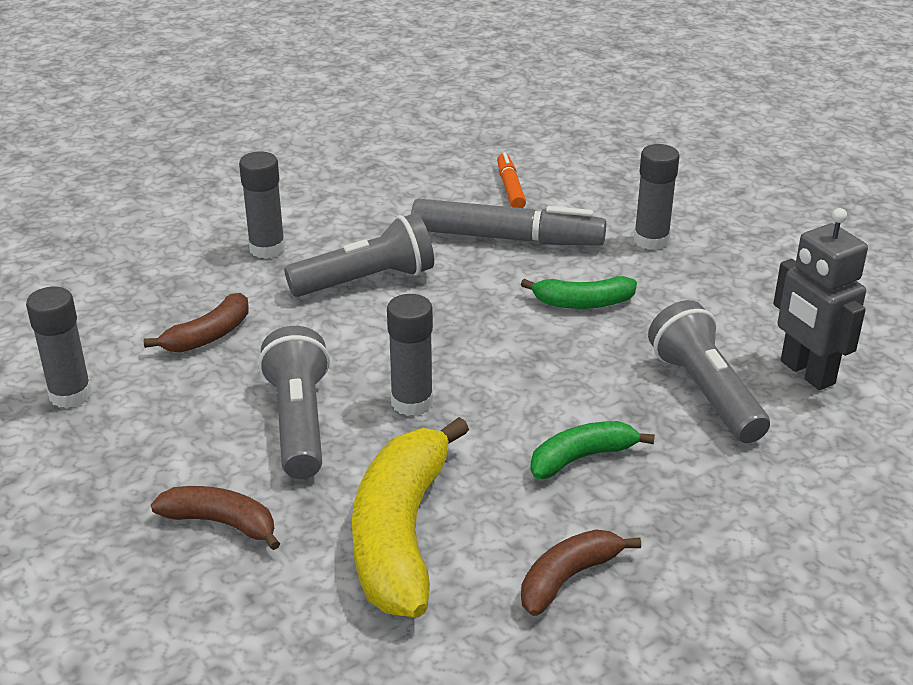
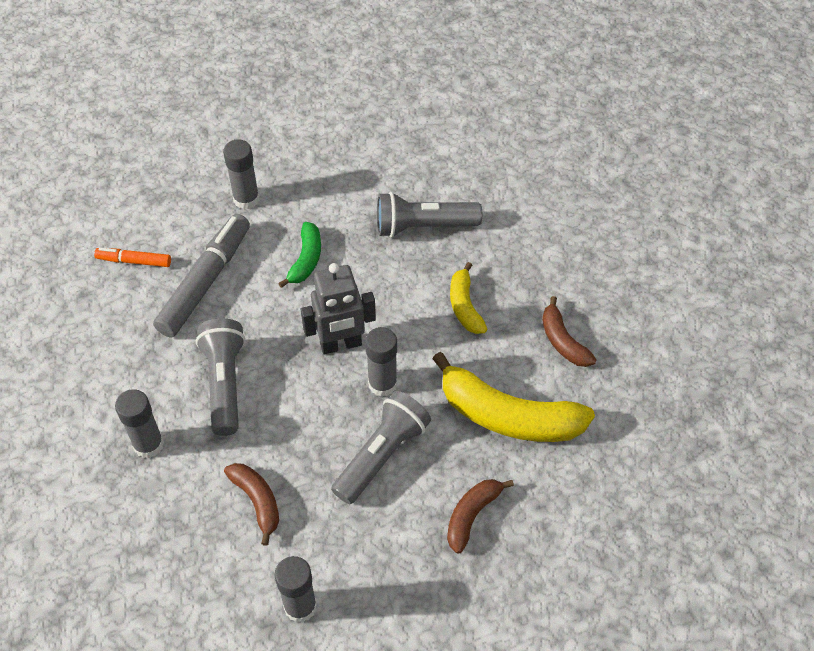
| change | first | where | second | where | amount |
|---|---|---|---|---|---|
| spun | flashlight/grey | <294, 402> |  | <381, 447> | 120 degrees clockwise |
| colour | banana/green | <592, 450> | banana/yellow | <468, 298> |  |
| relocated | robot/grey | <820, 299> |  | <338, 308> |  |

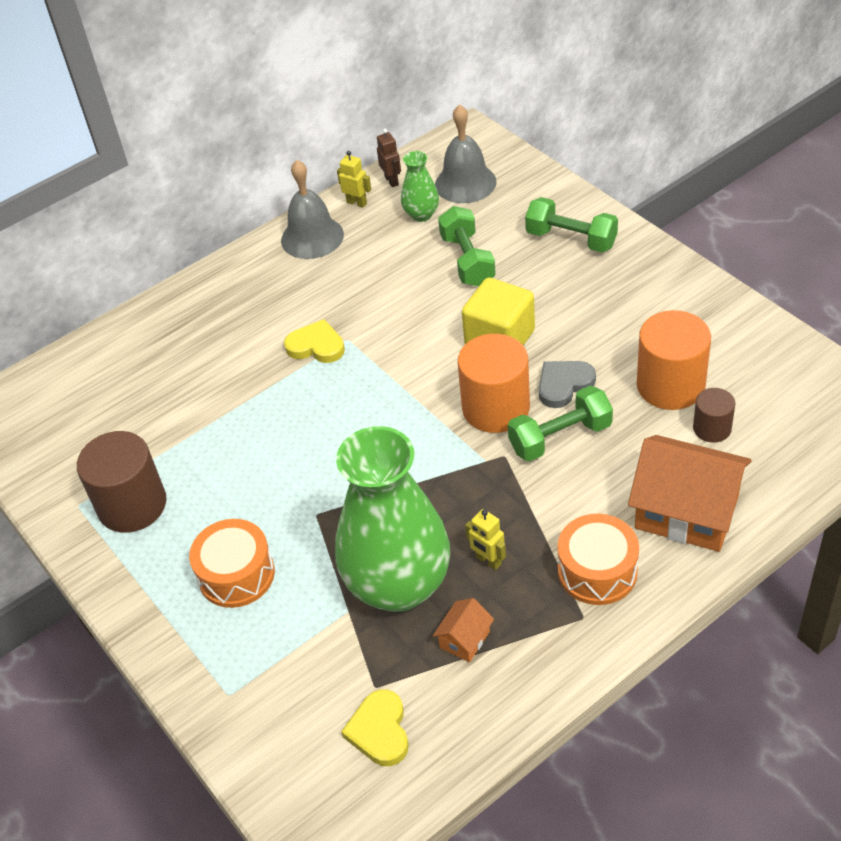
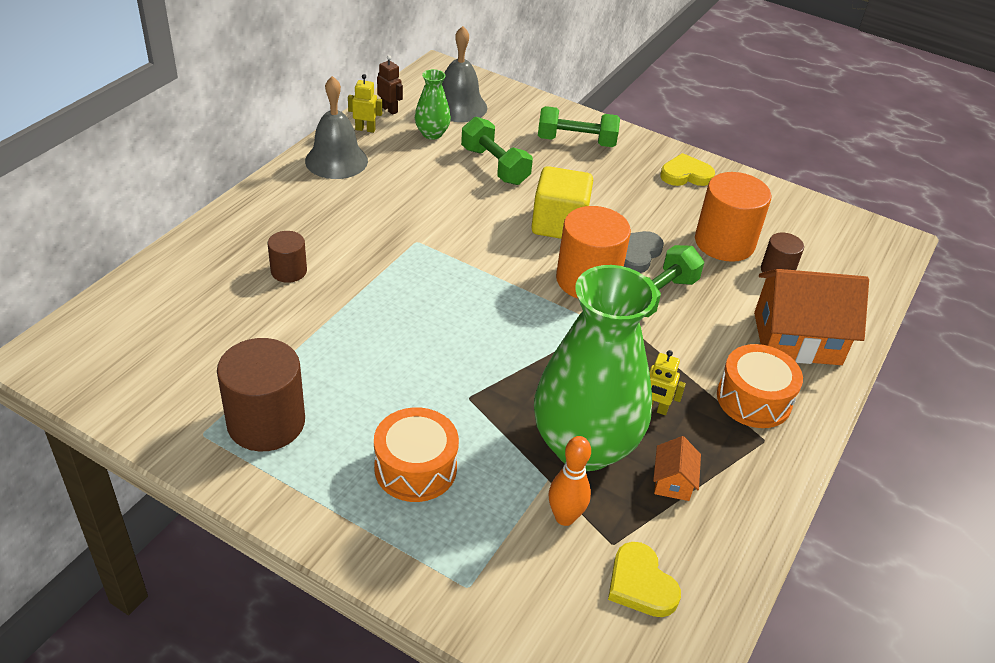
| change | first | where | second | where | amount |
|---|---|---|---|---|---|
| relocated | heart/yellow | <314, 341> |  | <687, 169> |  |
| appeared |  |  | cylinder/brown | <287, 257> |  |
| appeared |  |  | bowling pin/orange | <570, 481> |  |

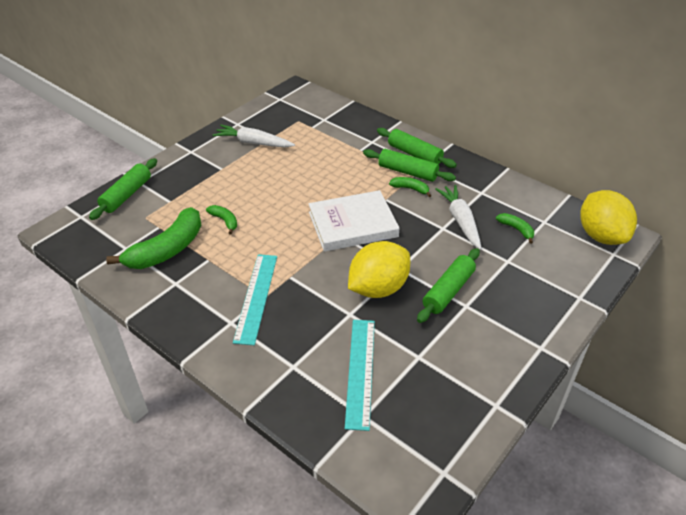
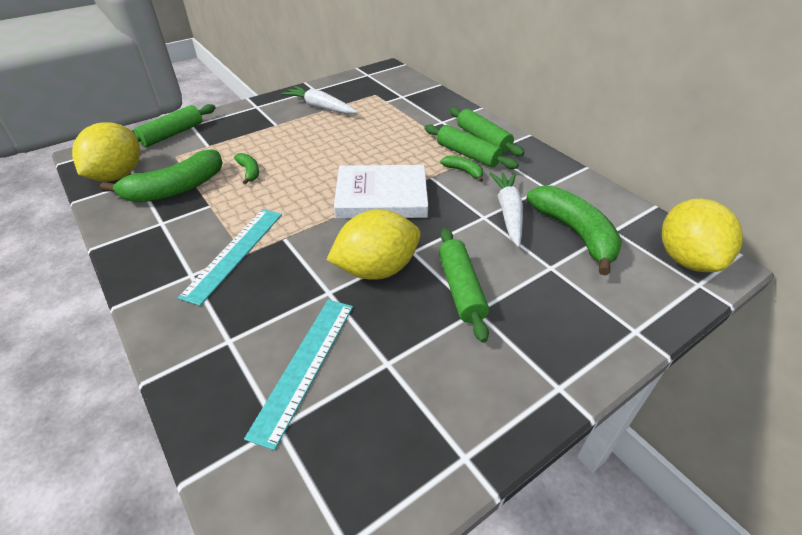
| change | first | where | second | where | amount |
|---|---|---|---|---|---|
| spun | rolling pin/green | <448, 285> |  | <464, 285> | 60 degrees counterclockwise |
| size | banana/green | <515, 228> |  | <574, 231> | x2.14 |
| appeared |  |  | lemon/yellow | <106, 152> |  |

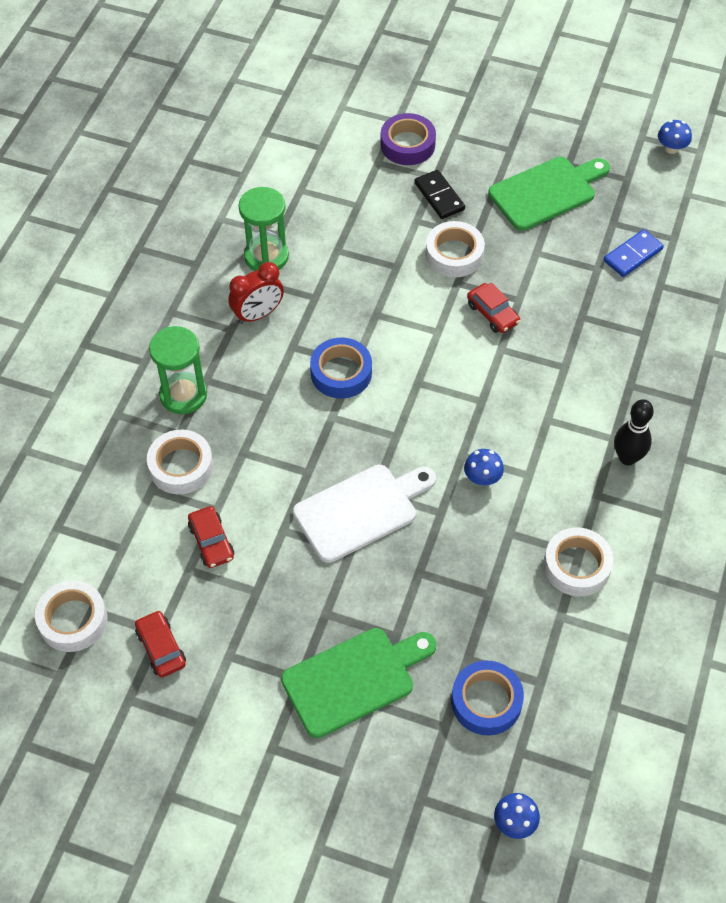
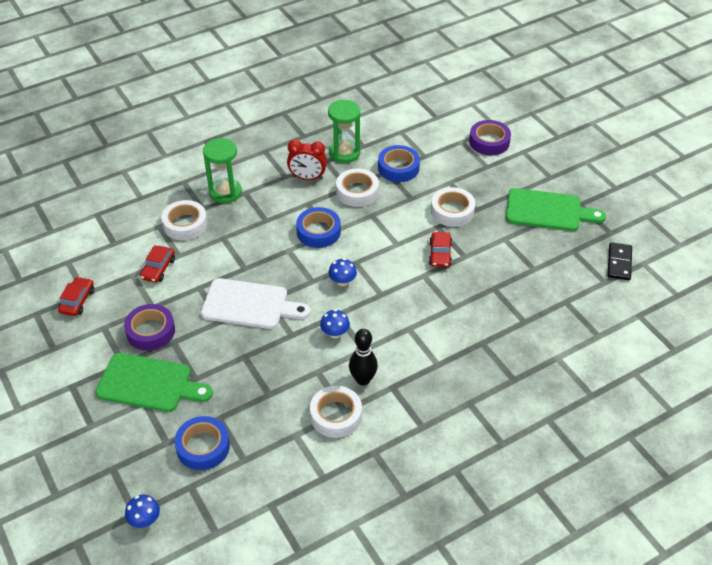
| change | first | where | second | where | amount |
|---|---|---|---|---|---|
| relocated | tape/white | <71, 616> |  | <357, 187> |  |
| relocated | domino/black | <439, 194> |  | <619, 261> |  |
| missing | domino/blue | <634, 253> |  |  |  |
| relocated | bowling pin/black | <634, 432> |  | <363, 357> |  |
| relocated | mushroom/blue | <675, 137> |  | <342, 272> |  |
| appeared |  |  | tape/purple | <149, 327> |  |
| appeared |  |  | tape/blue | <399, 163> |  |

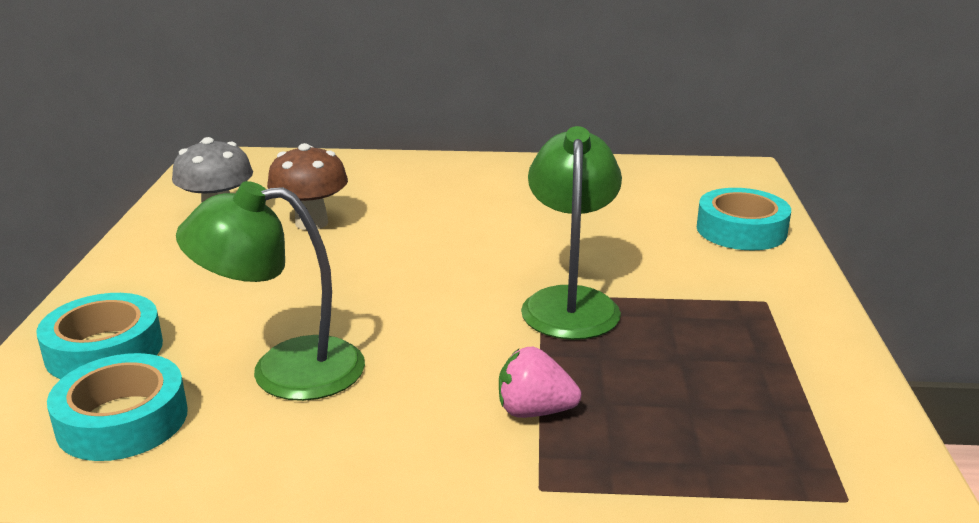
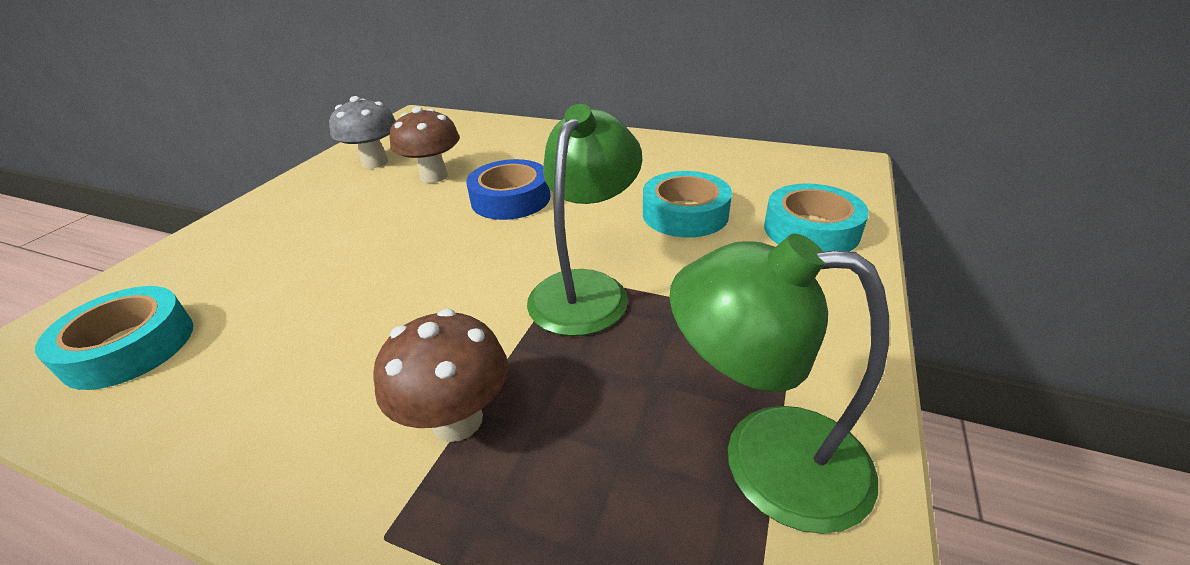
| change | first | where | second | where | amount |
|---|---|---|---|---|---|
| relocated | tape/turquoise | <99, 336> |  | <687, 204> |  |
| relocated | lamp/green | <270, 291> |  | <779, 384> |  |
| exchanged | strawberry/pink | <540, 382> | mushroom/brown | <440, 375> |  |
| appeared |  |  | tape/blue | <508, 189> |  |

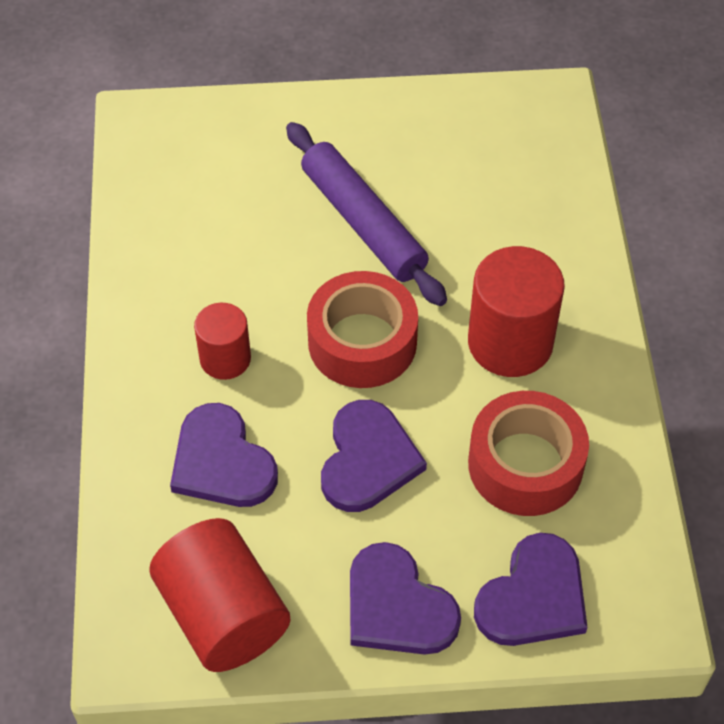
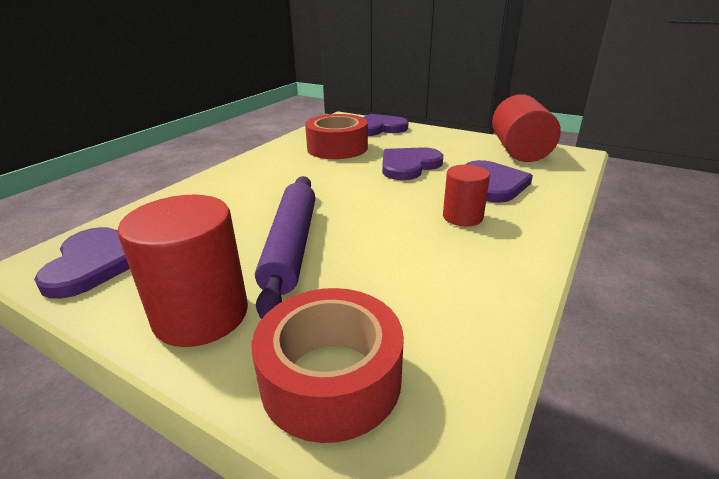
| change | first | where | second | where | amount |
|---|---|---|---|---|---|
| relocated | tape/red | <362, 329> |  | <327, 365> |  |
| relocated | heart/purple | <405, 598> |  | <82, 263> |  |
| relocated | cylinder/red | <516, 311> |  | <183, 271> |  |

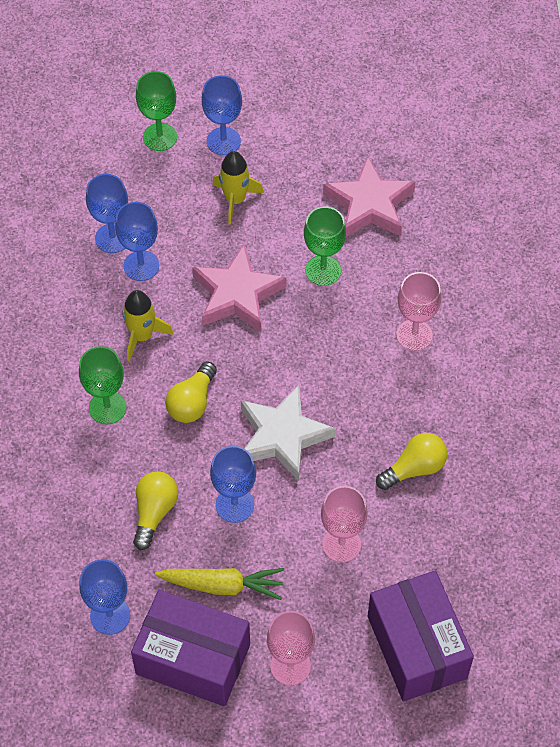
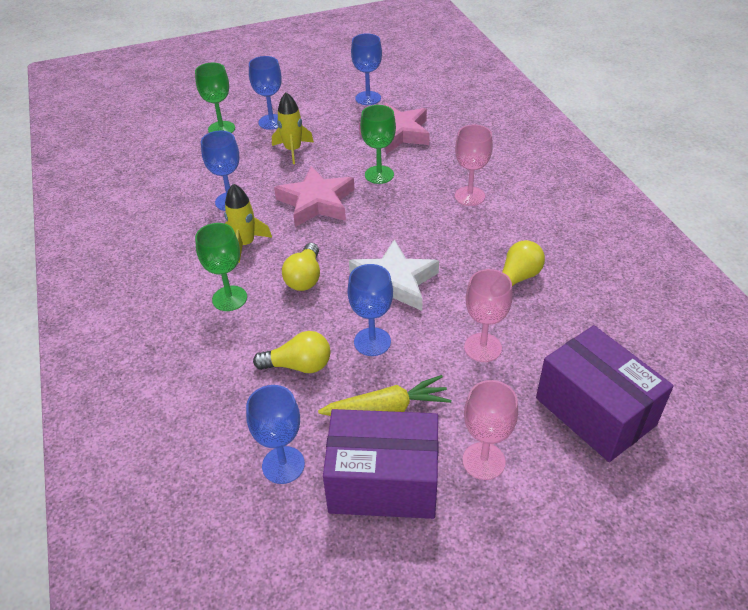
| change | first | where | second | where | amount |
|---|---|---|---|---|---|
| relocated | goblet/blue | <107, 213> |  | <366, 69> |  |
| spun | light bulb/yellow | <155, 510> |  | <292, 352> | 90 degrees clockwise |

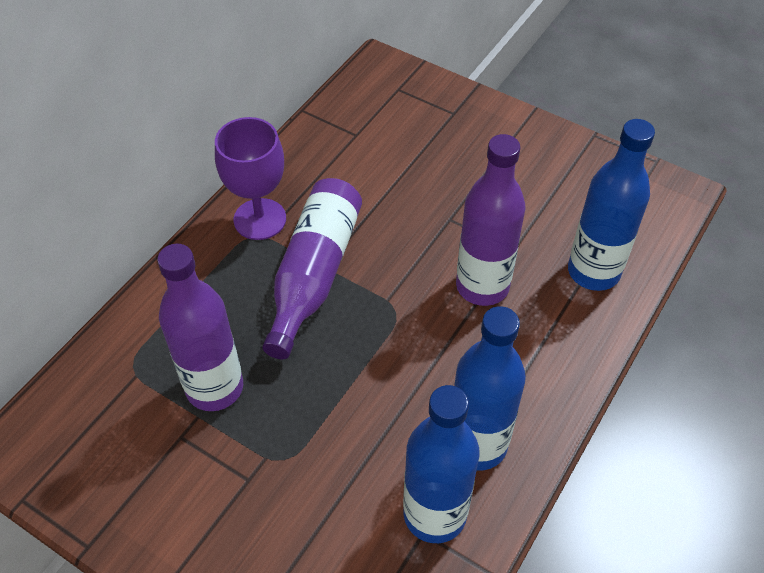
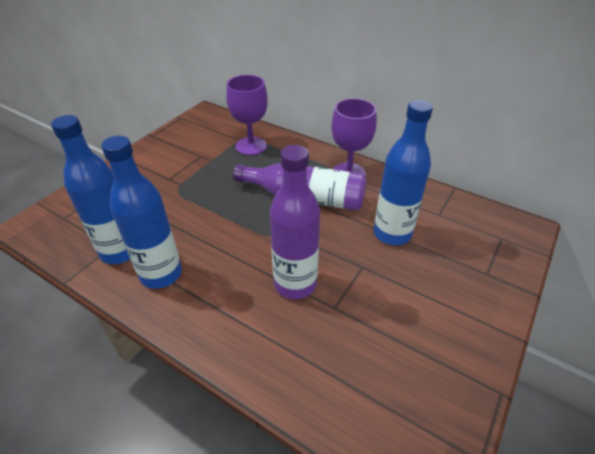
| change | first | where | second | where | amount |
|---|---|---|---|---|---|
| missing | bottle/purple | <200, 327> |  |  |  |
| relocated | bottle/blue | <611, 205> |  | <403, 172> |  |
| appeared |  |  | goblet/purple | <247, 115> |  |

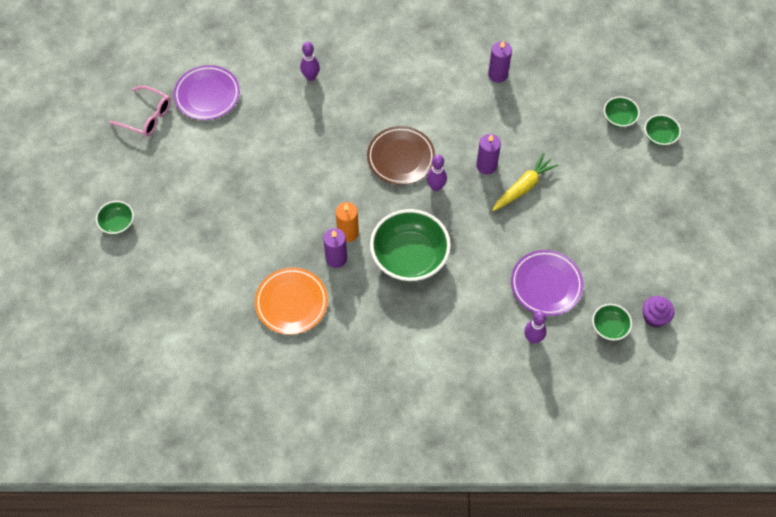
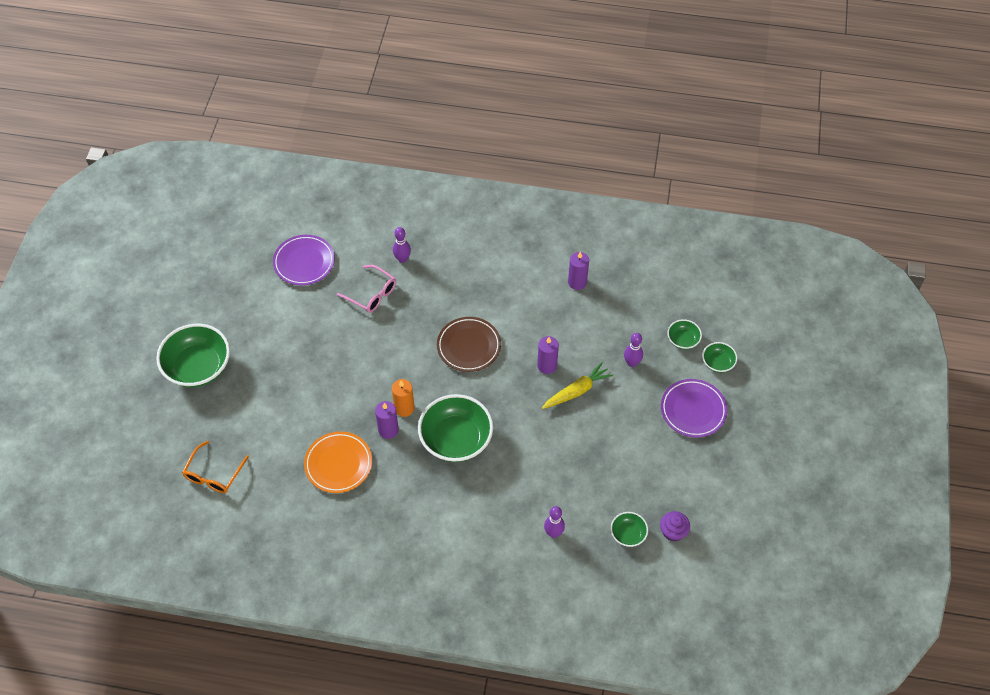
| change | first | where | second | where | amount |
|---|---|---|---|---|---|
| size | bowl/green | <115, 218> |  | <193, 356> | x2.07 |
| relocated | glasses/pink | <140, 111> |  | <366, 289> |  |
| relocated | bowling pin/purple | <437, 173> |  | <633, 350> |  |
| relocated | plate/purple | <547, 283> |  | <694, 408> |  |
| appeared |  |  | glasses/orange | <215, 467> |  |

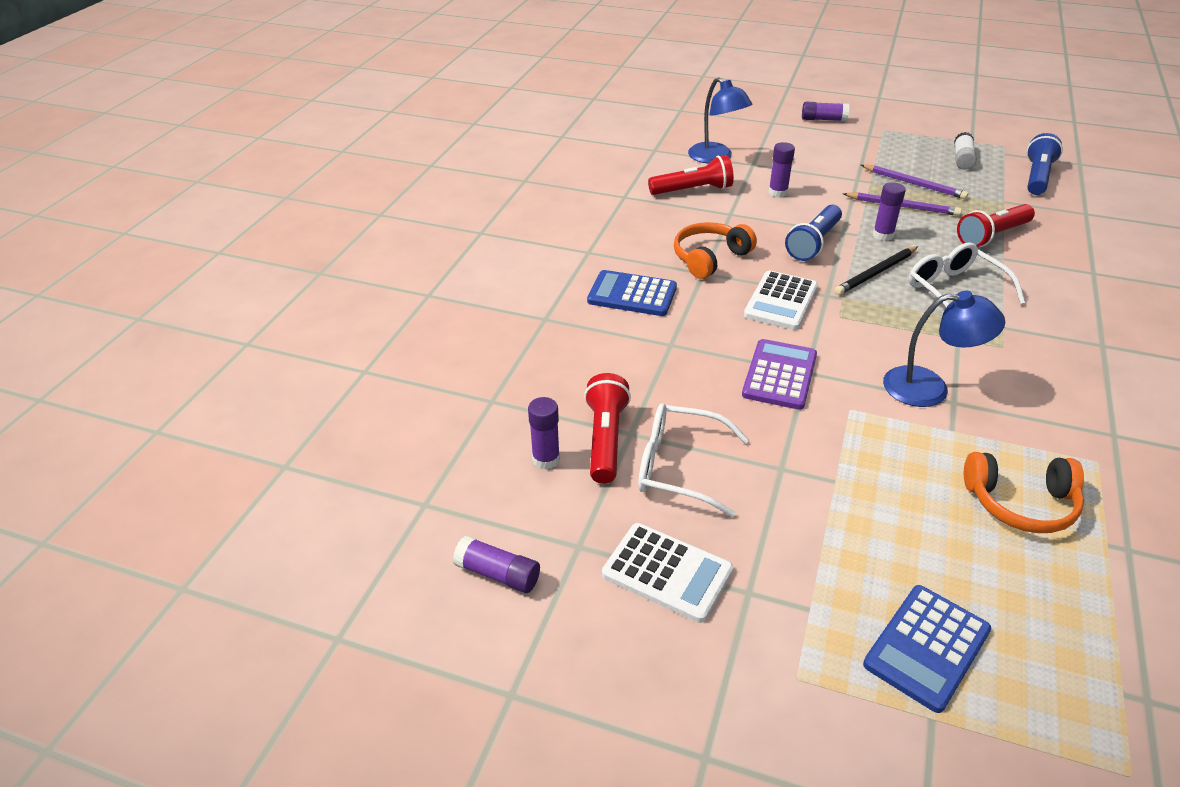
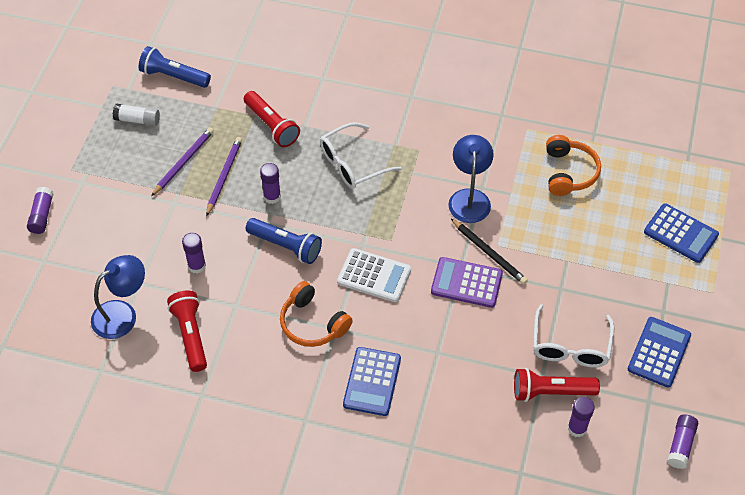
| change | first | where | second | where | amount |
|---|---|---|---|---|---|
| colour | calculator/white | <667, 573> | calculator/blue | <659, 352> |  |
| relocated | pencil/black | <876, 270> |  | <489, 252> |  |

